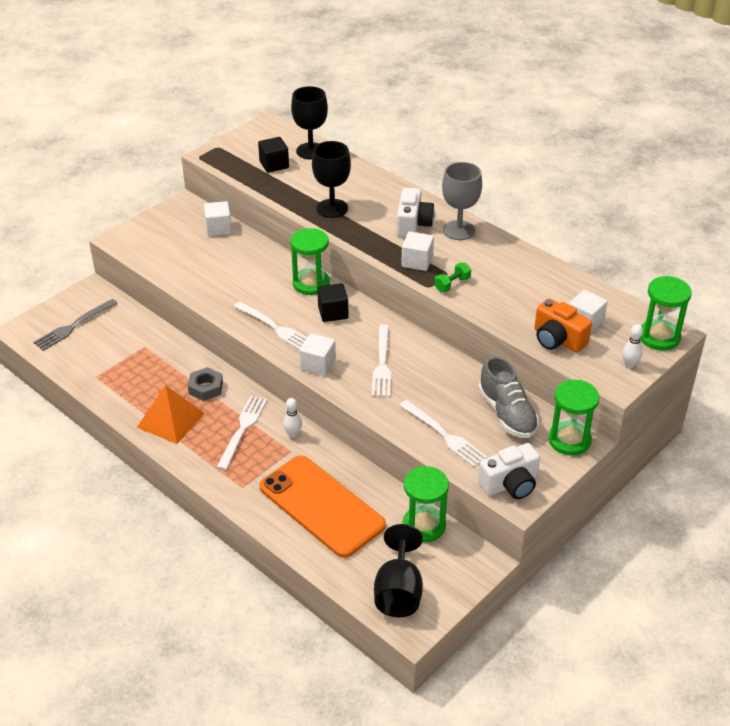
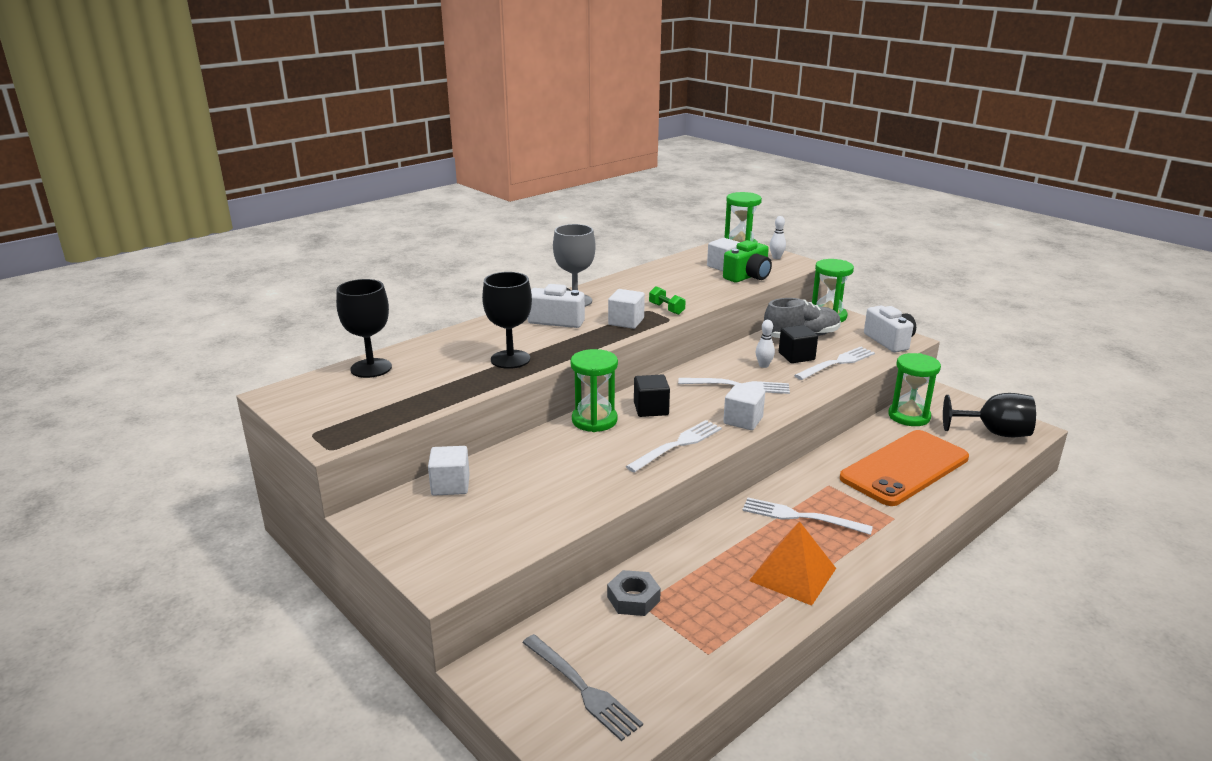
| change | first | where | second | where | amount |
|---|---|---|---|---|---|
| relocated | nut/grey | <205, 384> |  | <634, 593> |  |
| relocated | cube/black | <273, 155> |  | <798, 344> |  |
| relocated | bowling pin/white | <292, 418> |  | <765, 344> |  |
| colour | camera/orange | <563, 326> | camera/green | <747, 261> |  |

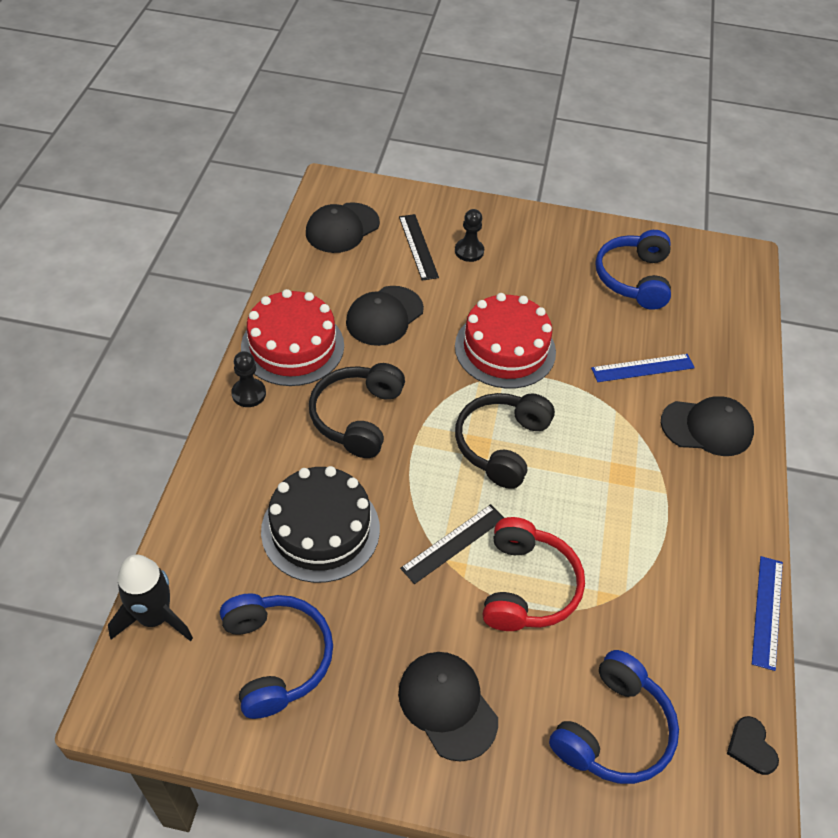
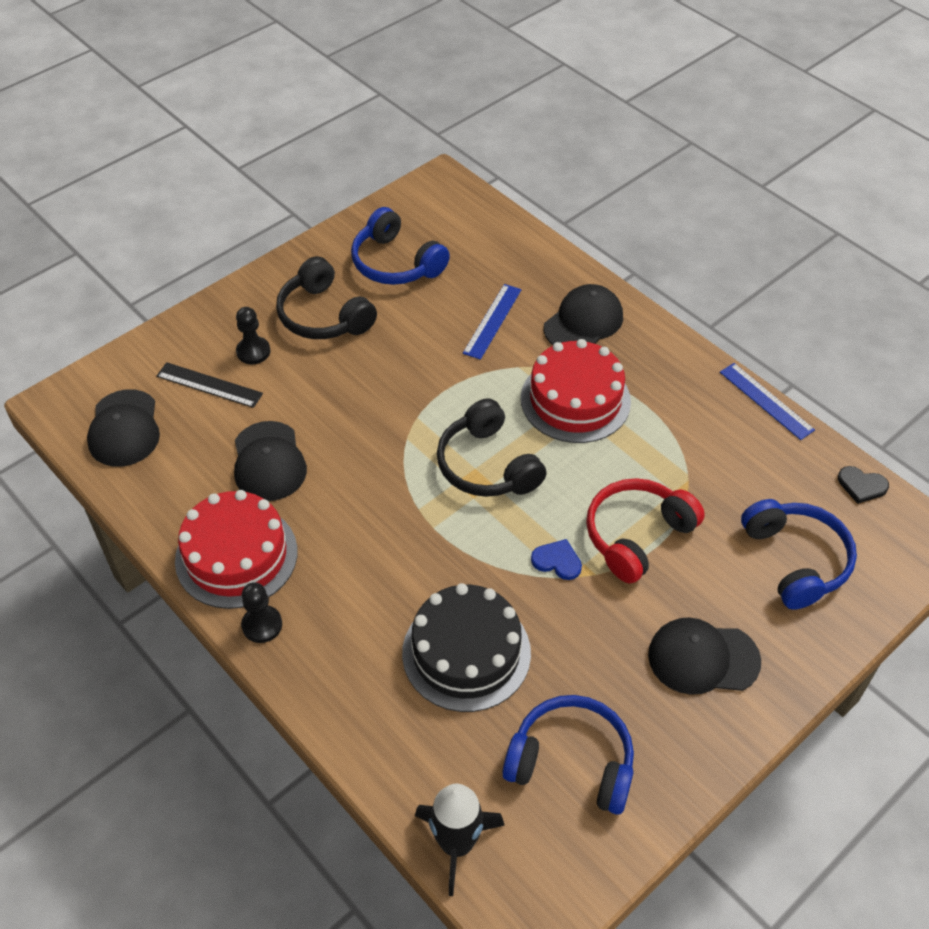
| change | first | where | second | where | amount |
|---|---|---|---|---|---|
| relocated | headphones/black | <357, 410> |  | <326, 297> |  |
| exchanged | ruler/black | <452, 544> | heart/blue | <556, 559> |  |
| relocated | cake/red | <505, 341> |  | <576, 391> |  |
| spun | headphones/red | <534, 574> |  | <645, 530> | 90 degrees counterclockwise |

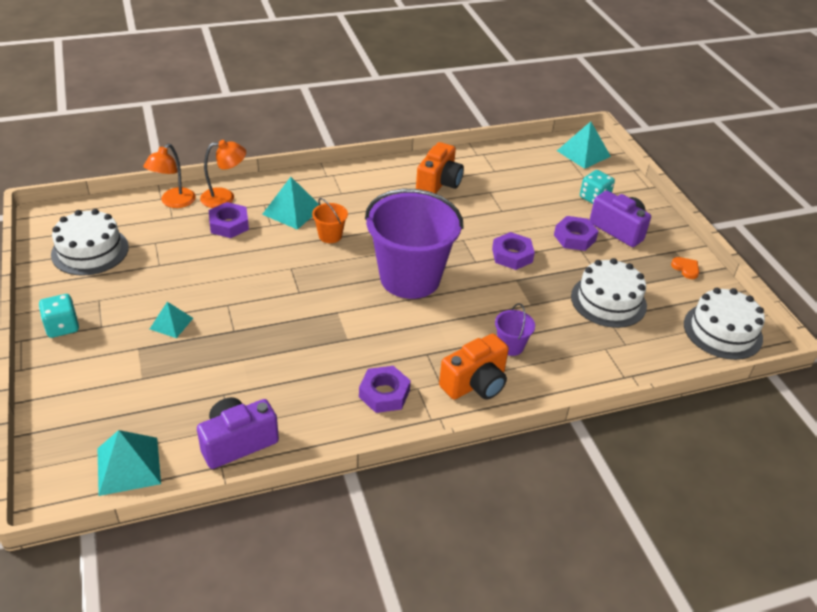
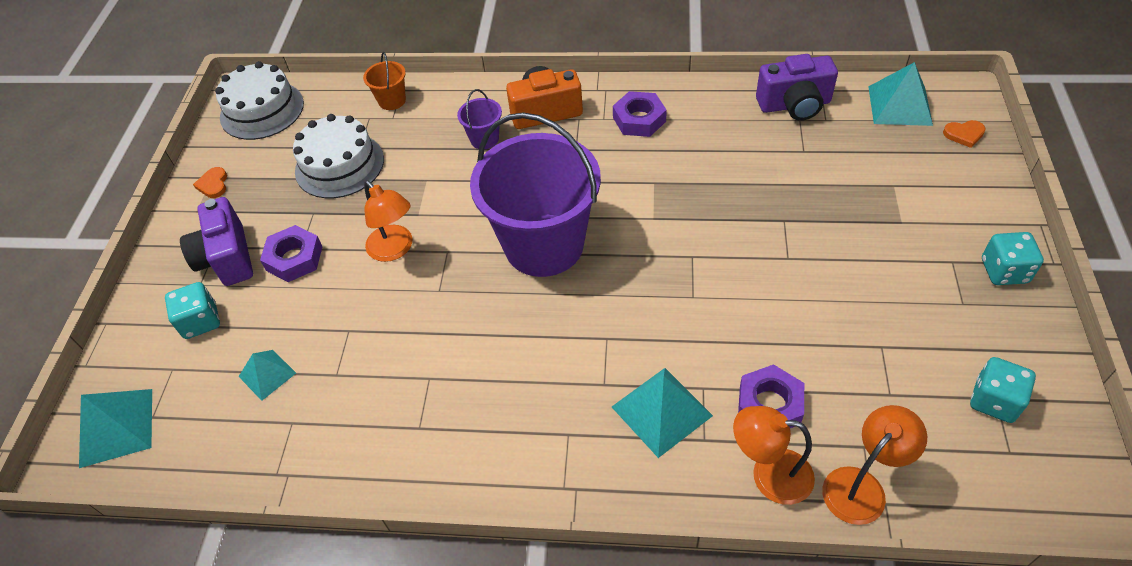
| change | first | where | second | where | amount |
|---|---|---|---|---|---|
| exchanged | cake/white | <90, 242> | dice/turquoise | <1003, 390> |  |
| relocated | pyramid/turquoise | <171, 320> |  | <267, 375> |  |
| relocated | bucket/orange | <330, 220> |  | <384, 81> |  |
| missing | camera/orange | <440, 168> |  |  |  |
| exchanged | nut/purple | <513, 251> | lamp/orange | <388, 221> |  |
| appeared |  |  | heart/orange | <964, 134> |  |

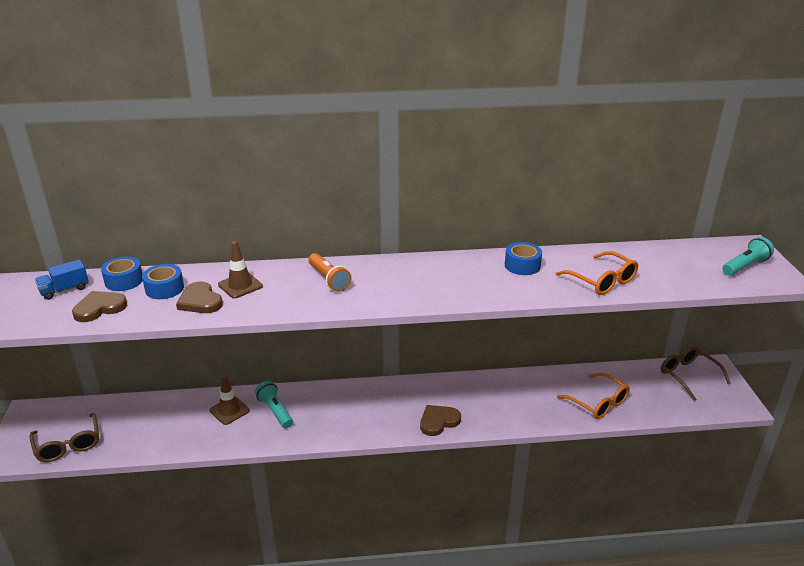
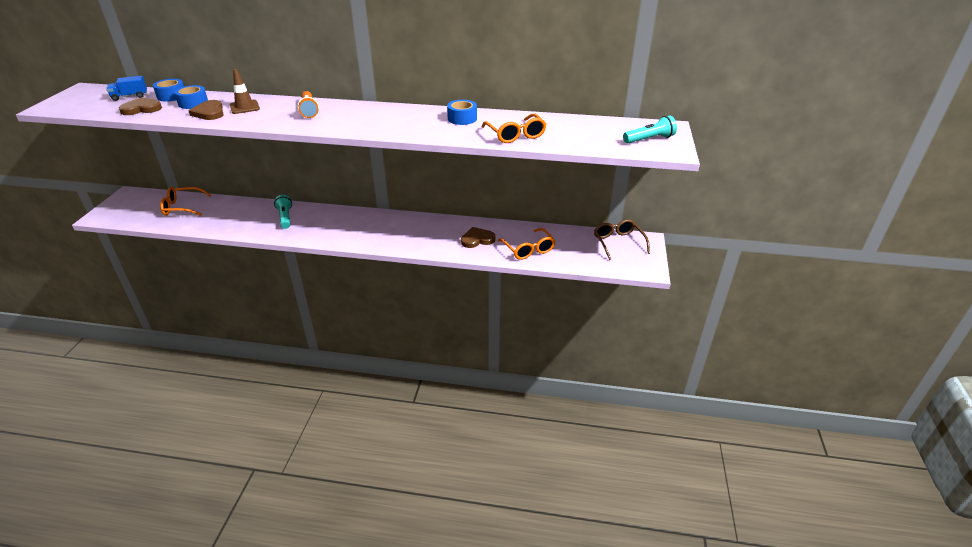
| change | first | where | second | where | amount |
|---|---|---|---|---|---|
| missing | glasses/brown | <64, 437> |  |  |  |
| missing | traffic cone/brown | <230, 400> |  |  |  |
| relocated | heart/brown | <440, 420> |  | <478, 237> |  |
| appeared |  |  | glasses/orange | <185, 201> |  |

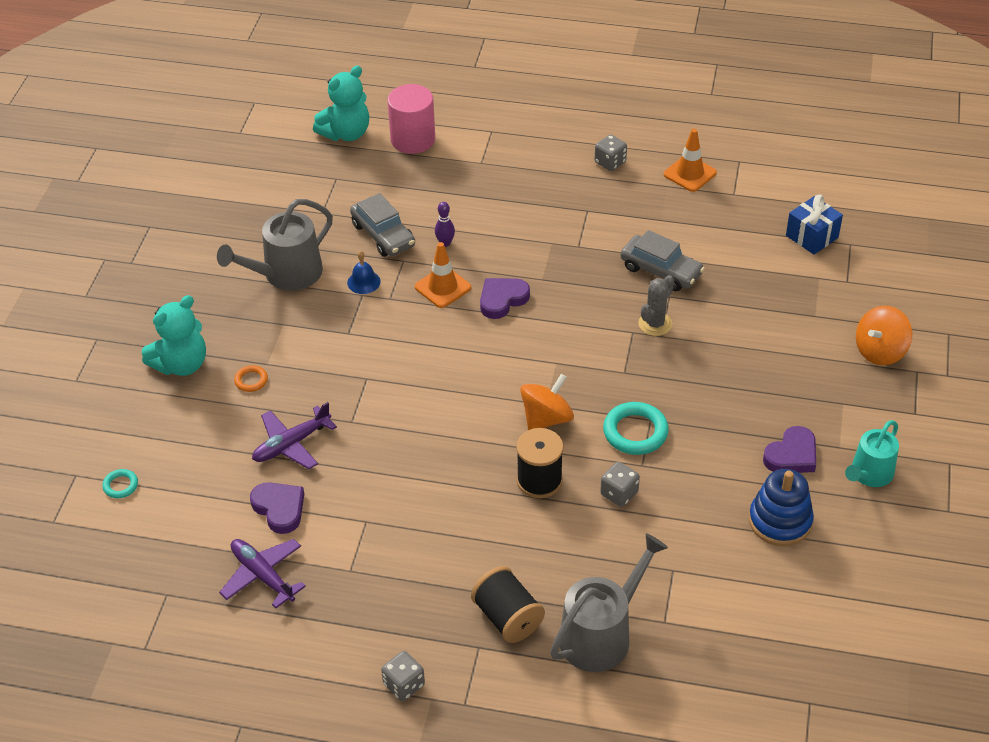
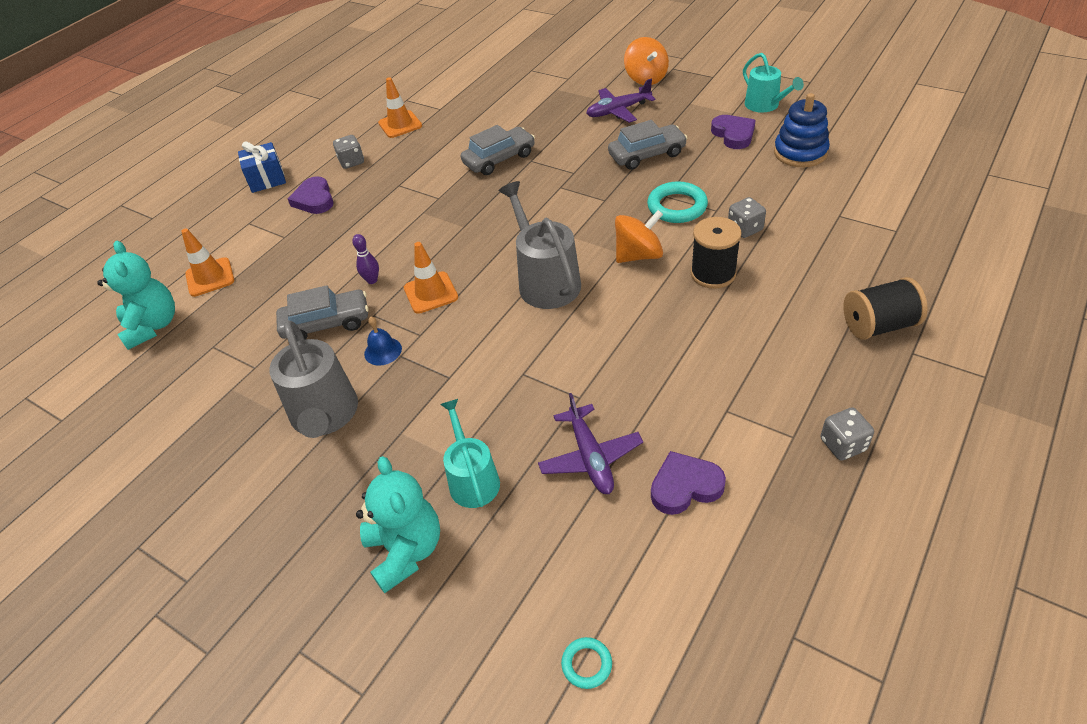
| change | first | where | second | where | amount |
|---|---|---|---|---|---|
| relocated | plane/purple | <262, 573> |  | <621, 101> |  |
| exchanged | ring/orange | <251, 378> | watering can/turquoise | <470, 453> |  |
| relocated | dice/grey | <403, 676> |  | <847, 434> |  |
| exchanged | cylinder/pink | <411, 119> | traffic cone/orange | <207, 262> |  |
| relocated | heart/purple | <505, 298> |  | <310, 195> |  |
| spun | spinning top/orange | <547, 402> |  | <639, 236> | 90 degrees clockwise |
| relocated | watering can/grey | <609, 602> |  | <540, 245> |  |
| missing | cactus/grey | <656, 305> |  |  |  |
| relocated | gift/blue | <814, 225> |  | <262, 167> |  |
| appeared |  |  | car/grey | <647, 145> |  |

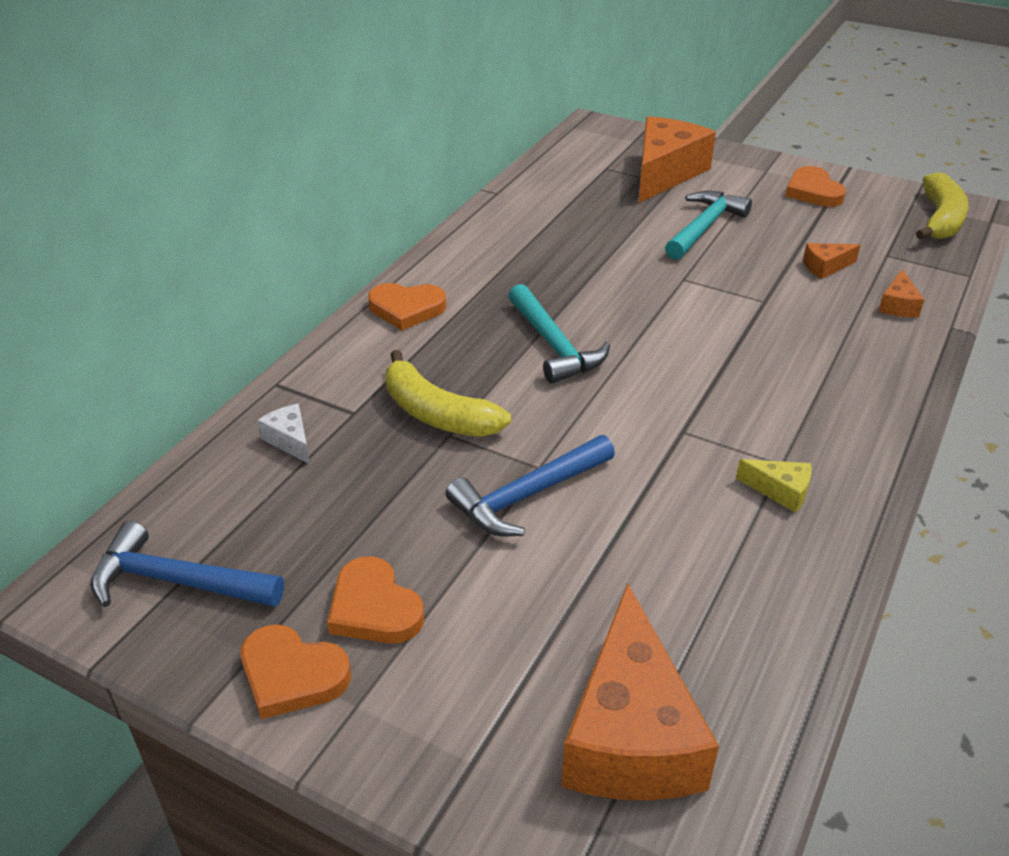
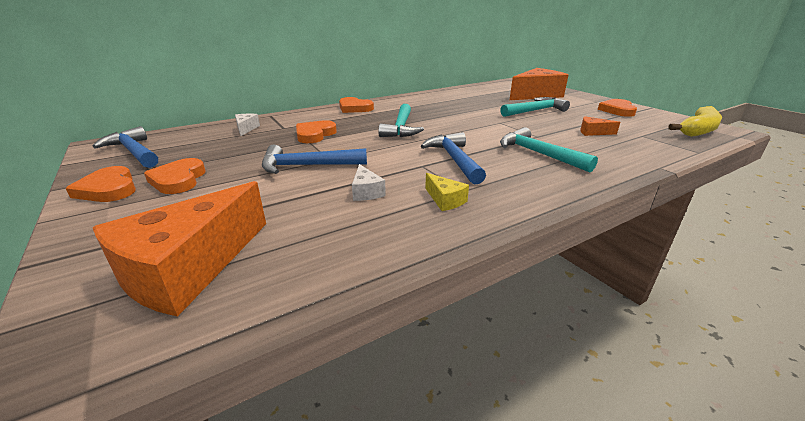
| change | first | where | second | where | amount |
|---|---|---|---|---|---|
| exchanged | banana/yellow | <448, 393> | heart/orange | <316, 131> |  |
| missing | cheese/orange | <901, 293> |  |  |  |
| appeared |  |  | cheese/white | <369, 182> |  |
| appeared |  |  | hammer/blue | <453, 158> |  |
| appeared |  |  | hammer/turquoise | <549, 149> |  |

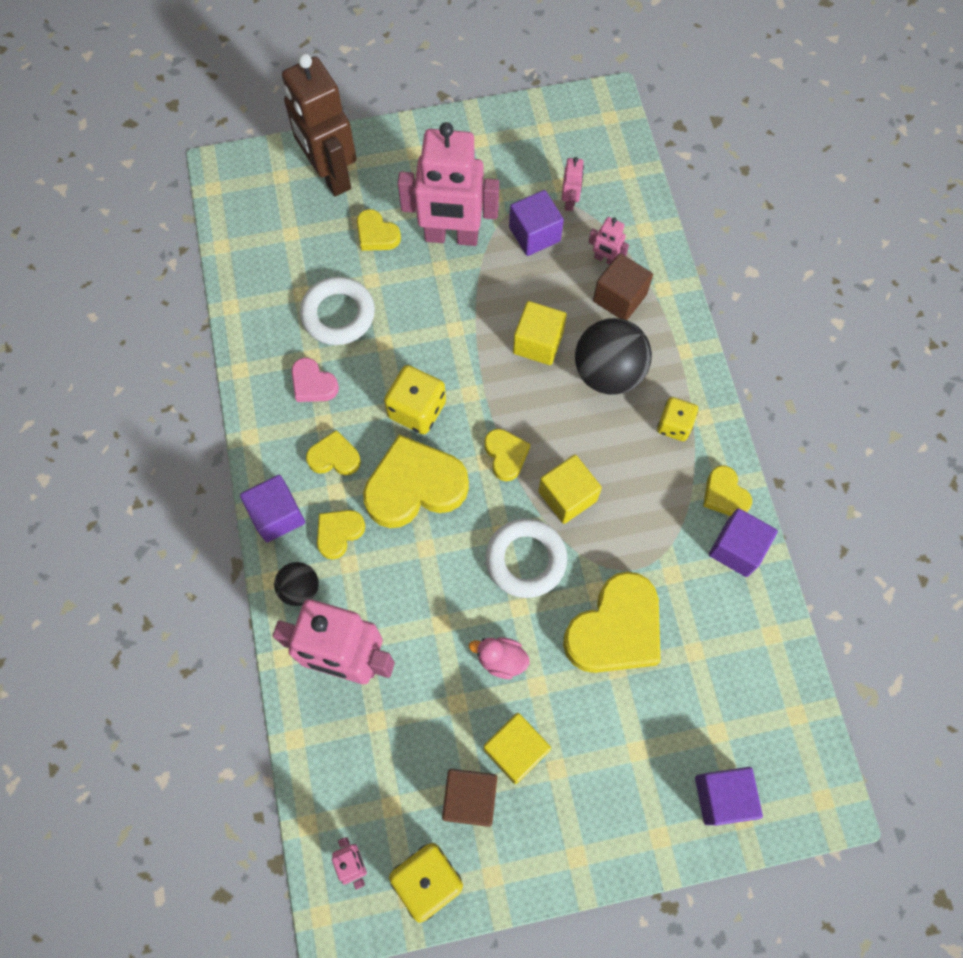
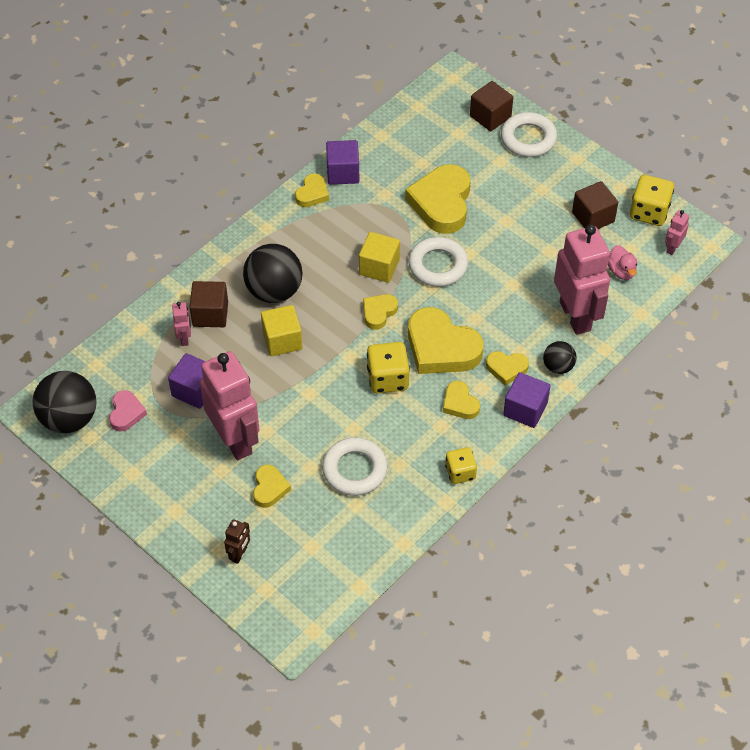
| change | first | where | second | where | amount |
|---|---|---|---|---|---|
| size | robot/brown | <319, 125> |  | <237, 541> | x0.42 |
| relocated | heart/pink | <315, 380> |  | <128, 411> |  |
| relocated | duck/pink | <499, 658> |  | <622, 262> |  |
| missing | cube/yellow | <517, 748> |  |  |  |
| missing | robot/pink | <573, 184> |  |  |  |
| spun | heart/yellow | <612, 622> |  | <438, 199> | 90 degrees counterclockwise |
| relocated | dice/yellow | <677, 419> |  | <461, 465> |  |
| colour | cube/purple | <729, 796> | cube/brown | <491, 106> |  |
| appeared |  |  | ball/black | <64, 402> |  |
| appeared |  |  | ring/white | <529, 134> |  |

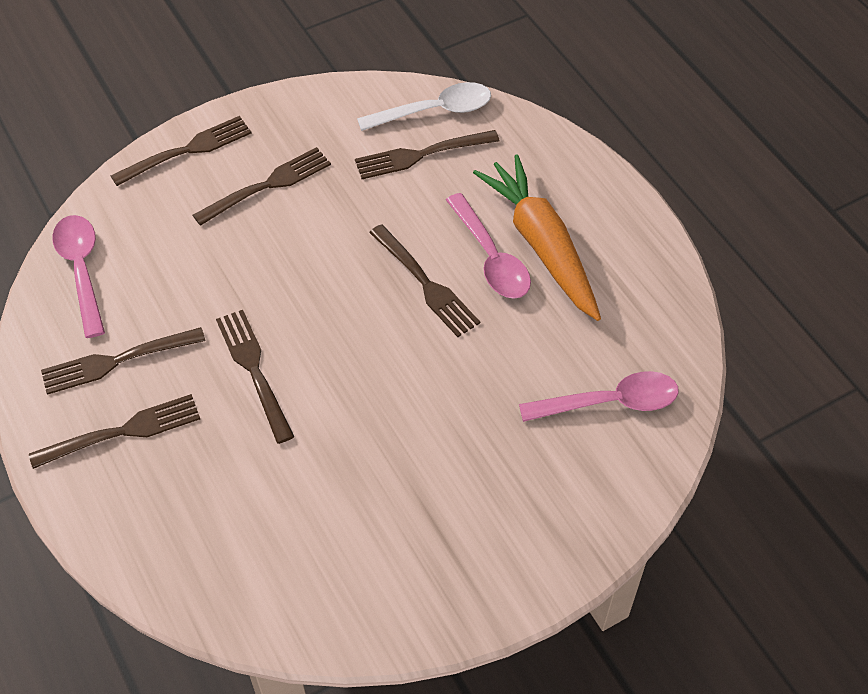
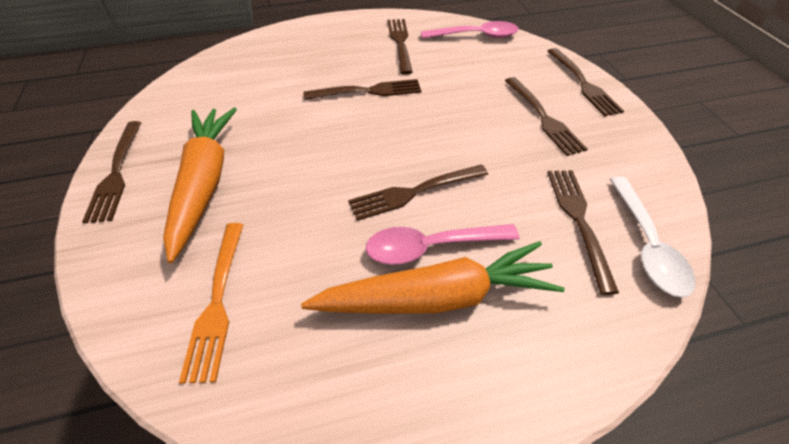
| change | first | where | second | where | amount |
|---|---|---|---|---|---|
| relocated | fork/brown | <114, 431> |  | <111, 172> |  |
| exchanged | spoon/pink | <599, 396> | fork/orange | <211, 303> |  |
| appeared |  |  | carrot/orange | <200, 185> |  |

